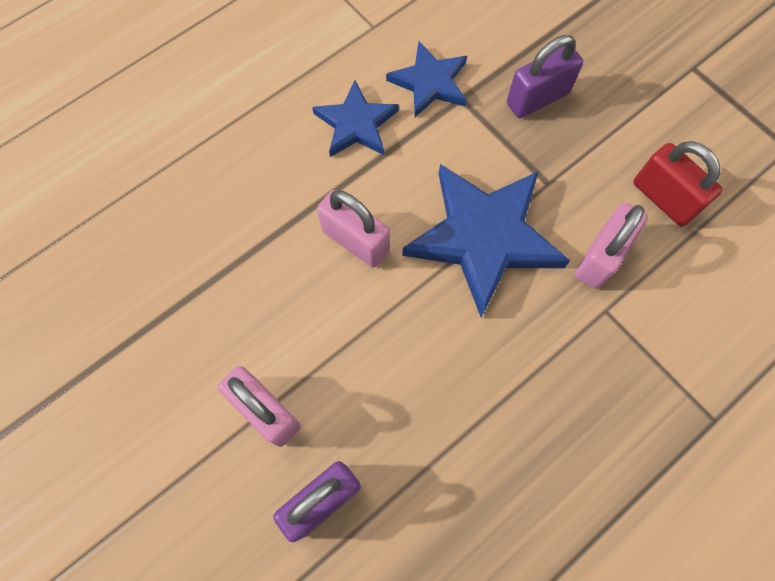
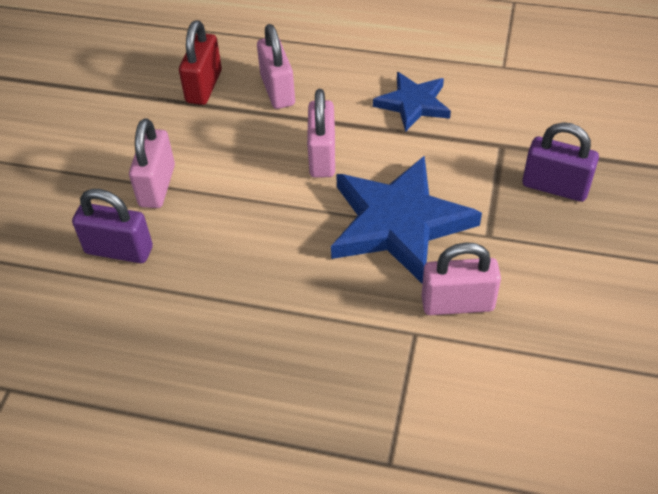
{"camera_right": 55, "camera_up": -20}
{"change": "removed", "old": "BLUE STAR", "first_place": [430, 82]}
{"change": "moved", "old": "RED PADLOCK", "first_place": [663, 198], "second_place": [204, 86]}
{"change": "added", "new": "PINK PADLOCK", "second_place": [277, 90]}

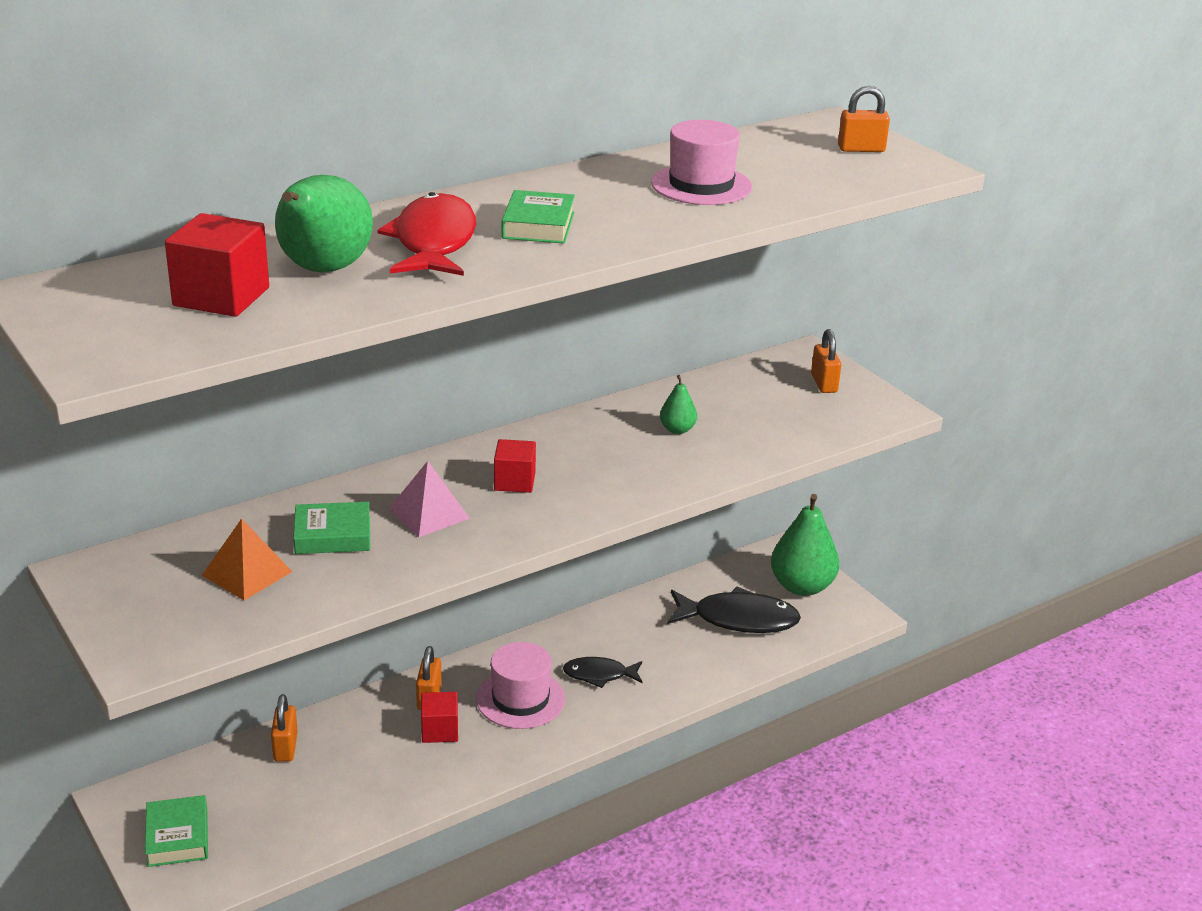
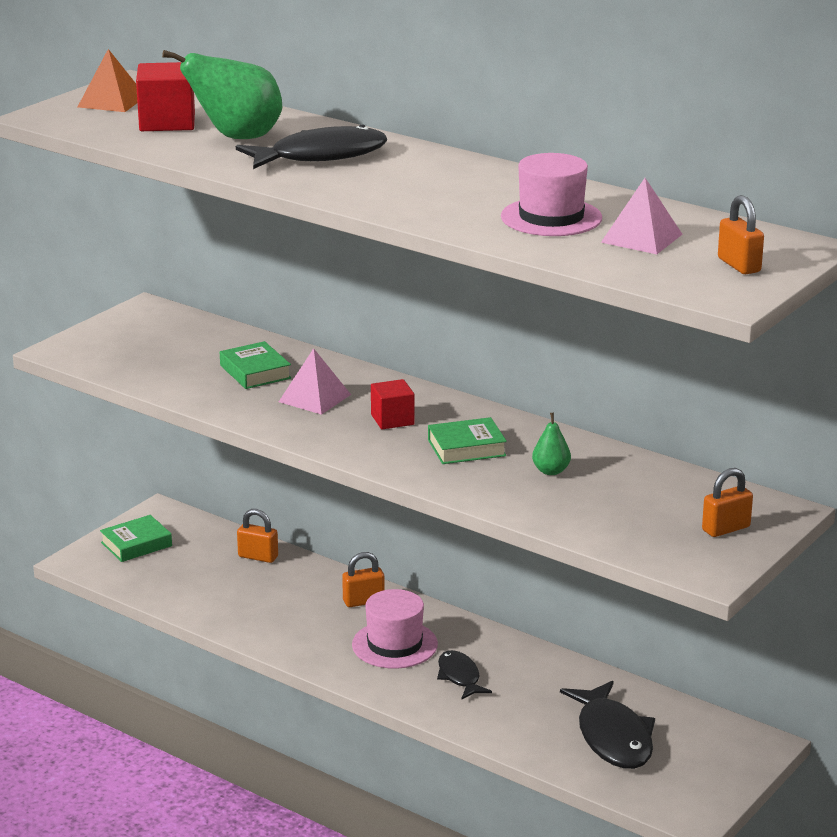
{"camera_right": 70, "camera_up": -5}
{"change": "moved", "old": "ORANGE PYRAMID", "first_place": [247, 573], "second_place": [112, 101]}
{"change": "turned", "old": "ORANGE PADLOCK", "first_place": [285, 747], "second_place": [258, 557], "degrees": 45}
{"change": "recoloured", "old": "RED FISH", "new": "BLACK FISH", "first_place": [434, 242], "second_place": [321, 156]}
{"change": "removed", "old": "RED CUBE", "first_place": [440, 730]}
{"change": "moved", "old": "GREEN BOOK", "first_place": [538, 225], "second_place": [466, 448]}
{"change": "removed", "old": "GREEN PEAR", "first_place": [801, 586]}
{"change": "added", "new": "PINK PYRAMID", "second_place": [641, 238]}

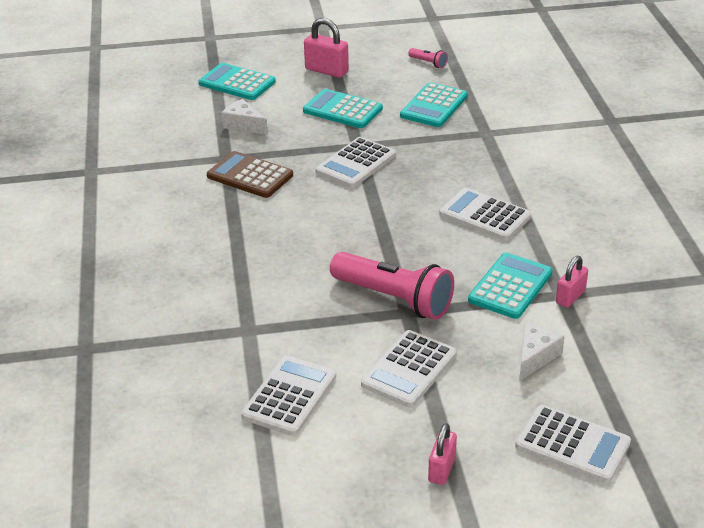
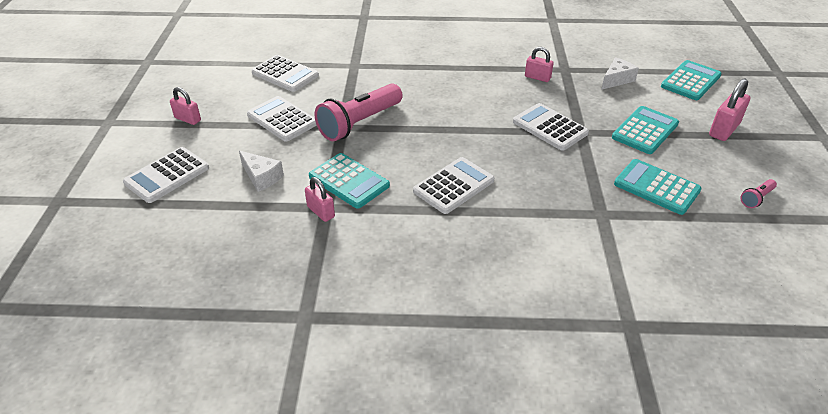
{"camera_right": 100, "camera_up": 5}
{"change": "replaced", "old": "BROWN CALCULATOR", "new": "PINK PADLOCK", "first_place": [250, 176], "second_place": [537, 77]}

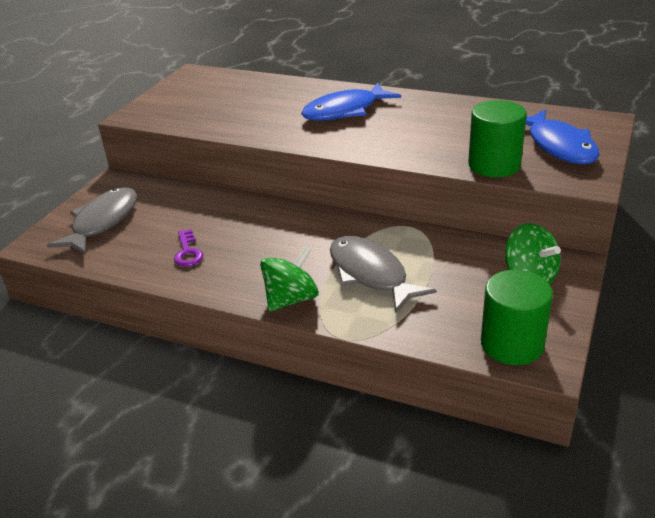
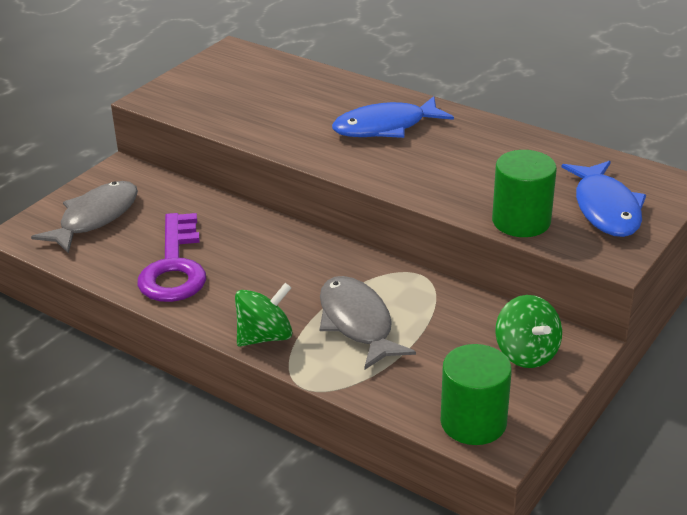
{"camera_right": 10, "camera_up": 0}
{"change": "resized", "old": "PURPLE KEY", "first_place": [188, 252], "second_place": [174, 267], "factor": 2.13}

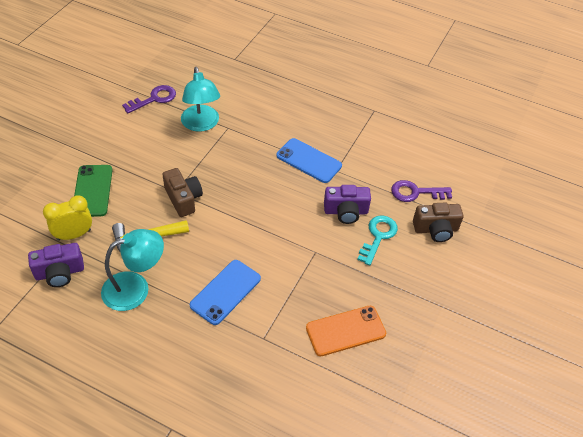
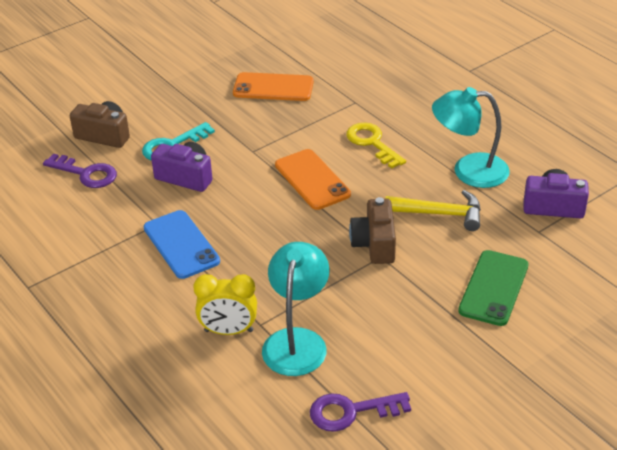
{"camera_right": -150, "camera_up": -10}
{"change": "moved", "old": "YELLOW CLOCK", "first_place": [74, 235], "second_place": [228, 331]}
{"change": "replaced", "old": "BLUE PHONE", "new": "YELLOW KEY", "first_place": [225, 292], "second_place": [372, 143]}
{"change": "added", "new": "ORANGE PHONE", "second_place": [312, 180]}

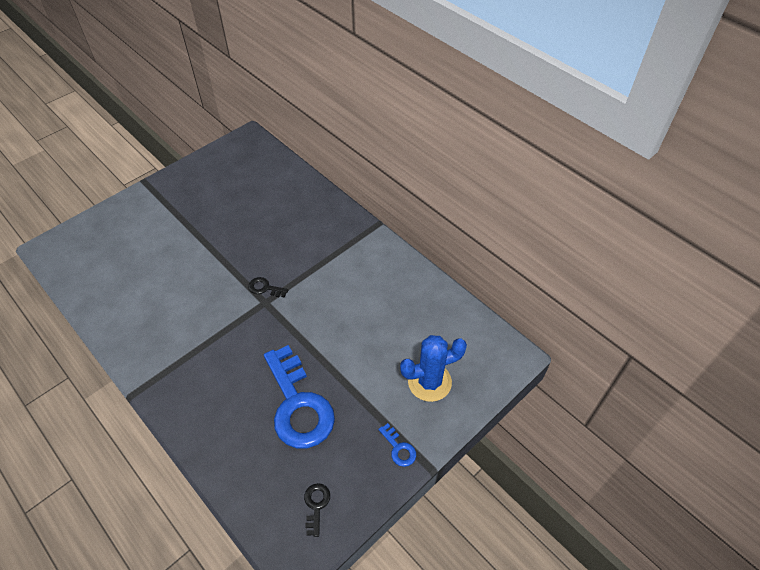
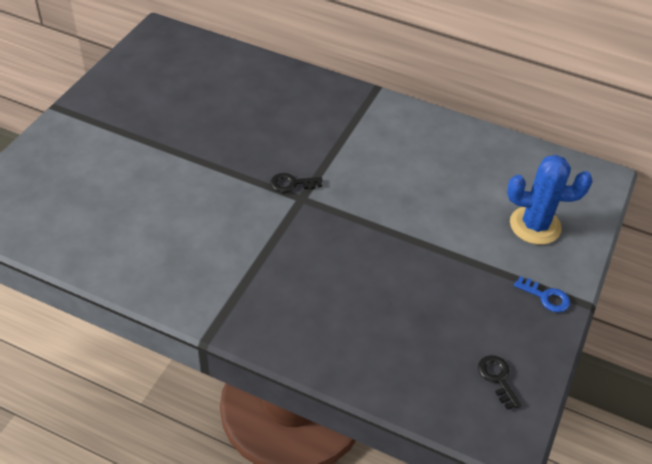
{"camera_right": -25, "camera_up": -5}
{"change": "removed", "old": "BLUE KEY", "first_place": [298, 405]}
{"change": "turned", "old": "BLUE CACTUS", "first_place": [429, 382], "second_place": [535, 225], "degrees": 45}

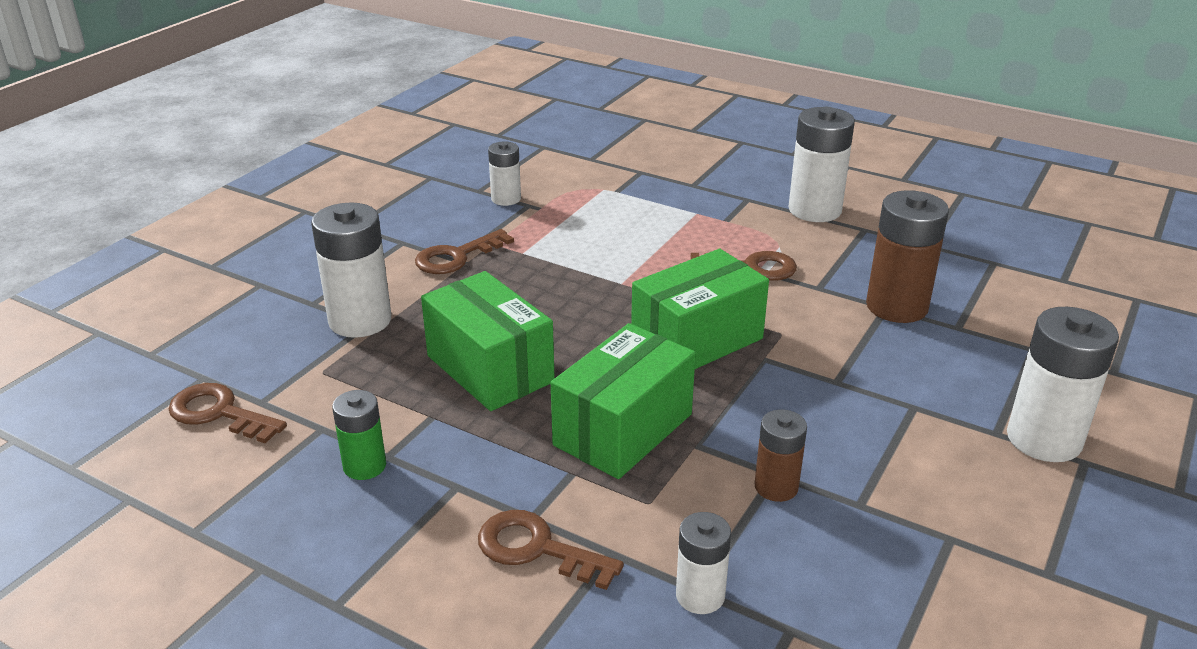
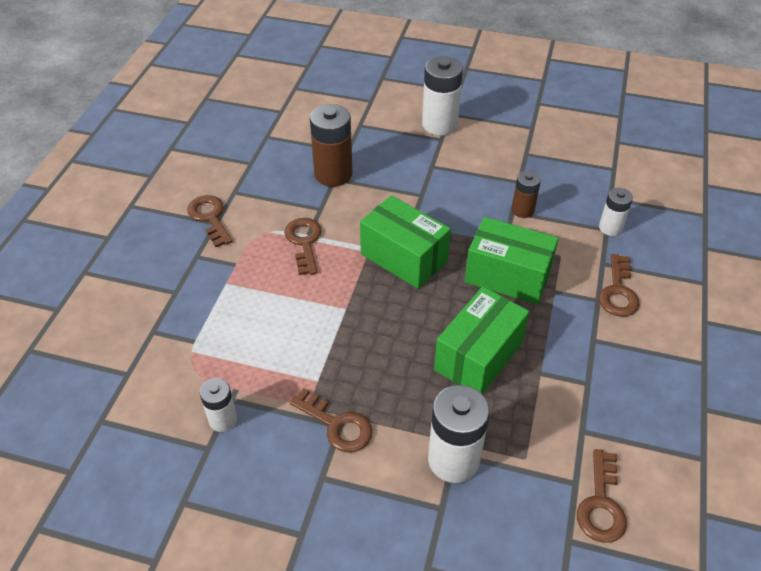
{"camera_right": -105, "camera_up": 15}
{"change": "removed", "old": "GREEN BATTERY", "first_place": [364, 466]}
{"change": "replaced", "old": "WHITE BATTERY", "new": "BROWN KEY", "first_place": [814, 210], "second_place": [210, 217]}

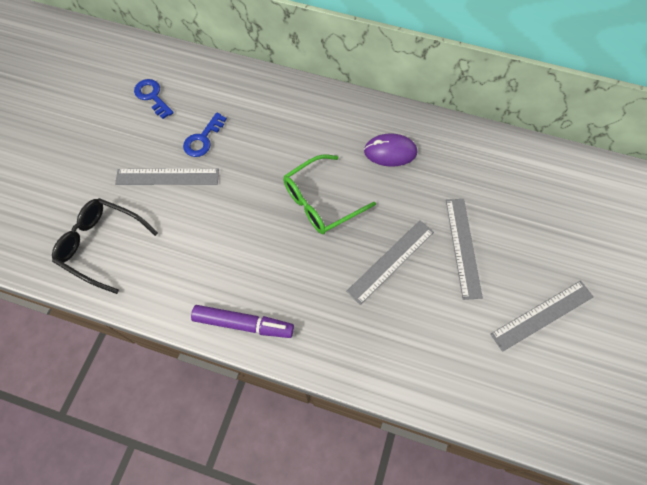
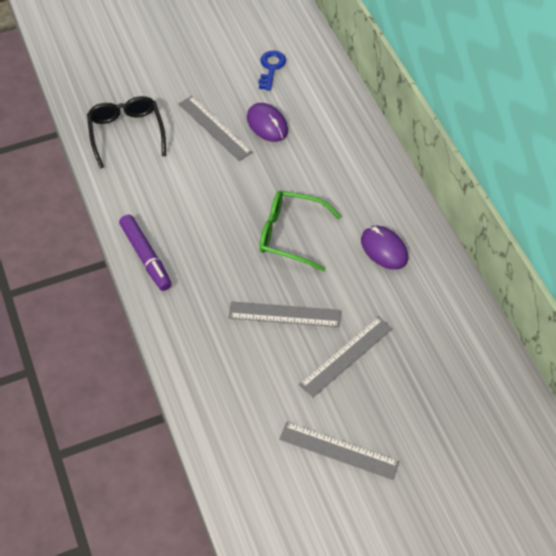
{"camera_right": 50, "camera_up": -10}
{"change": "replaced", "old": "BLUE KEY", "new": "PURPLE MOUSE", "first_place": [203, 139], "second_place": [267, 124]}

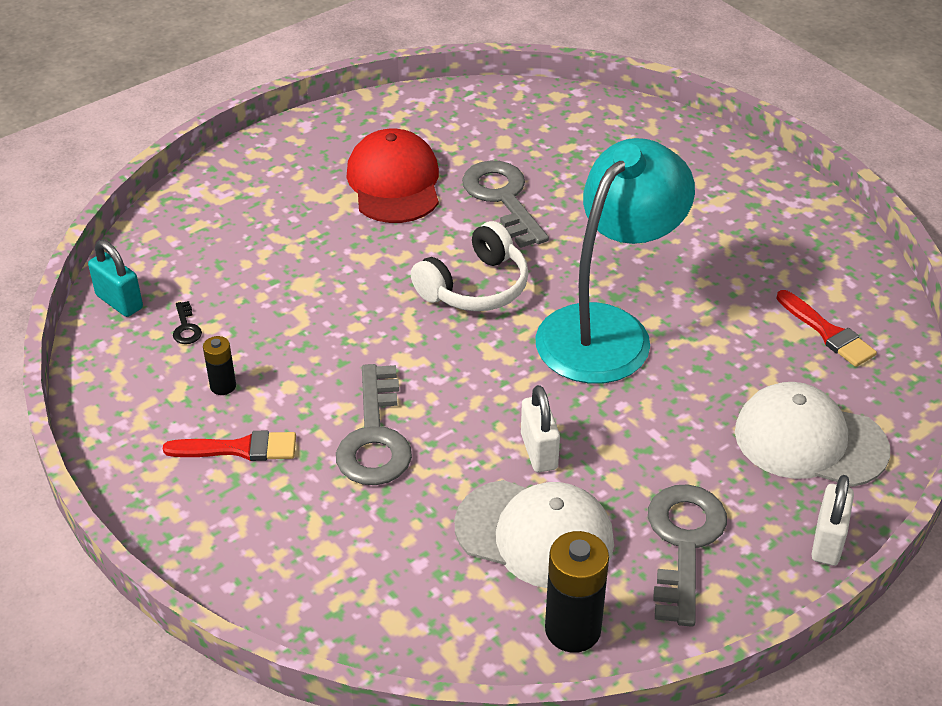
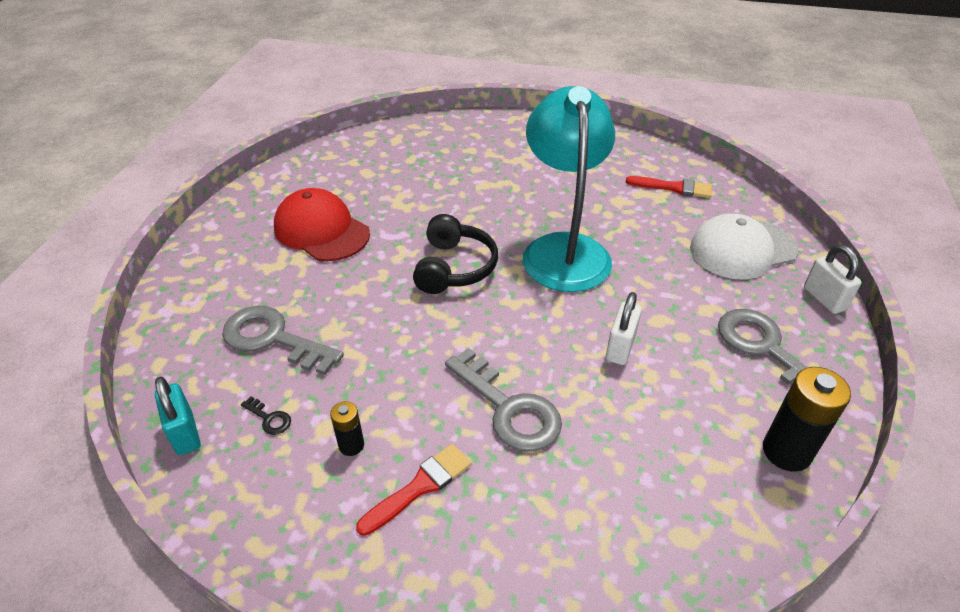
{"camera_right": -40, "camera_up": 0}
{"change": "turned", "old": "TURQUOISE PADLOCK", "first_place": [119, 302], "second_place": [185, 433], "degrees": 60}
{"change": "recoloured", "old": "WHITE HEADPHONES", "new": "BLACK HEADPHONES", "first_place": [475, 287], "second_place": [454, 267]}
{"change": "removed", "old": "WHITE CAP", "first_place": [535, 534]}
{"change": "moved", "old": "GREY KEY", "first_place": [503, 198], "second_place": [273, 338]}
{"change": "turned", "old": "WHITE PADLOCK", "first_place": [539, 451], "second_place": [620, 347], "degrees": 75}

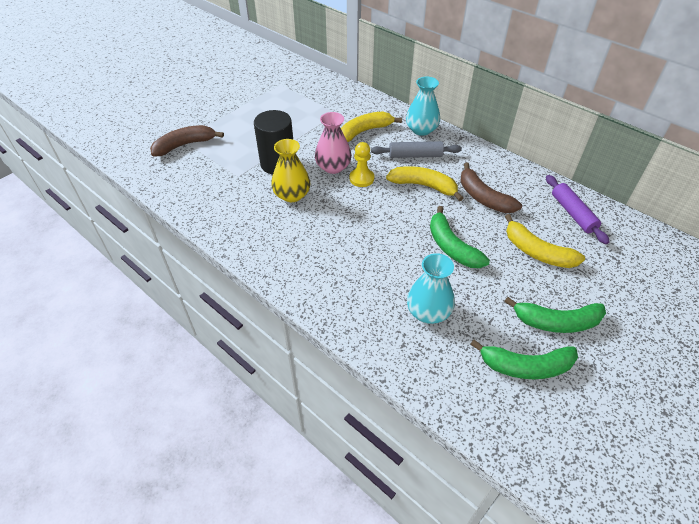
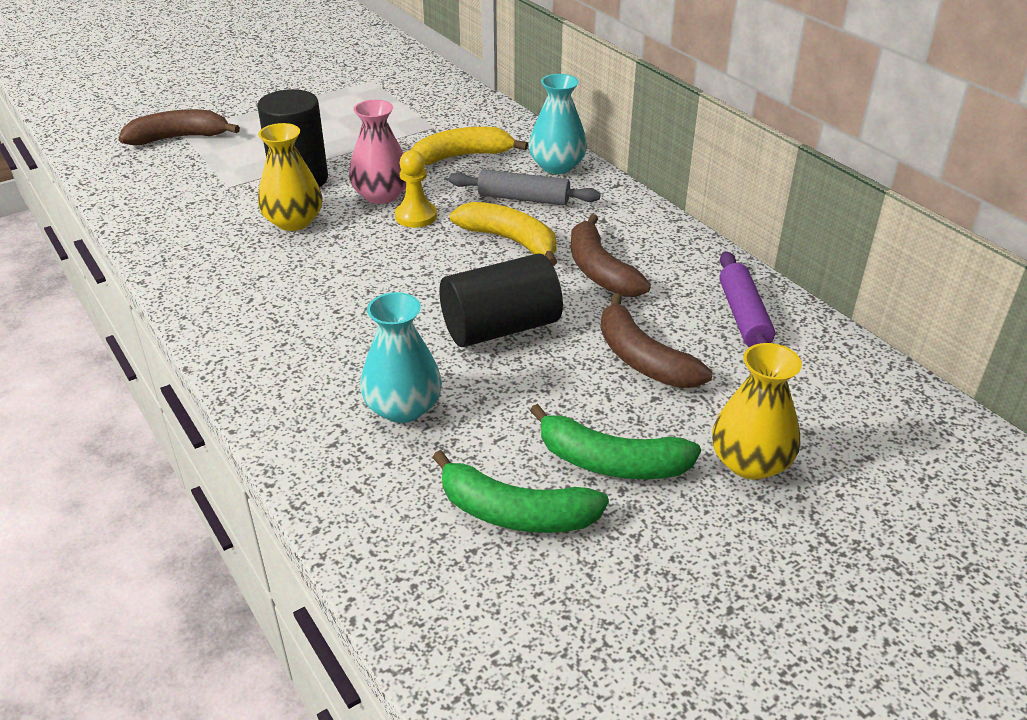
{"camera_right": 15, "camera_up": -10}
{"change": "replaced", "old": "GREEN BANANA", "new": "BLACK CYLINDER", "first_place": [451, 246], "second_place": [500, 328]}
{"change": "recoloured", "old": "YELLOW BANANA", "new": "BROWN BANANA", "first_place": [536, 252], "second_place": [642, 359]}
{"change": "added", "new": "YELLOW VASE", "second_place": [750, 462]}

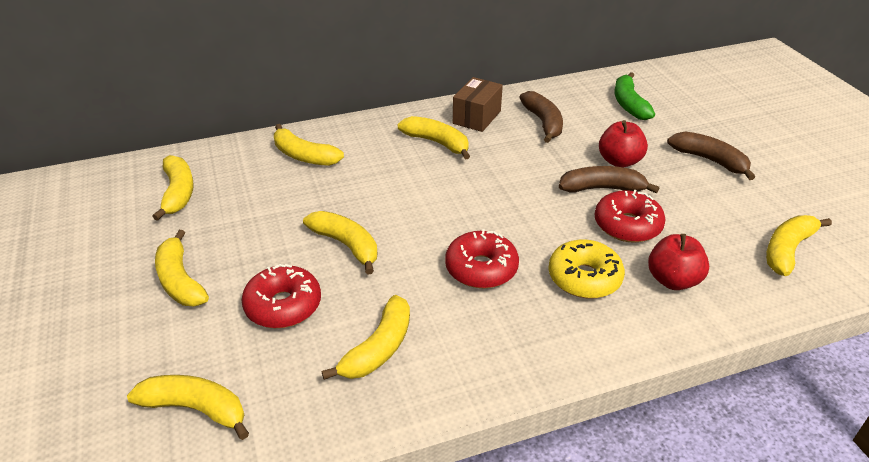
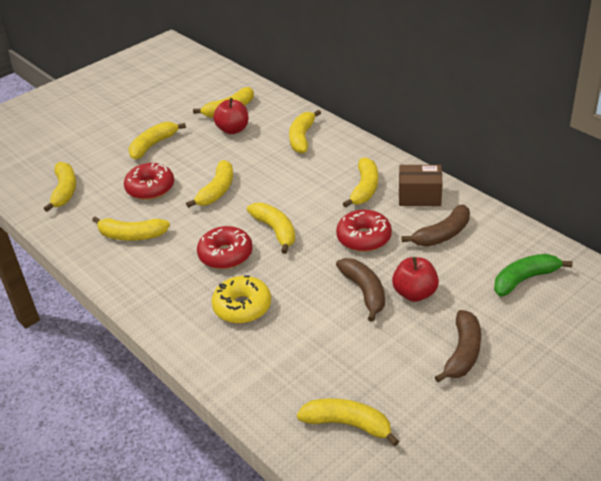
{"camera_right": 70, "camera_up": 0}
{"change": "moved", "old": "RED DONUT", "first_place": [627, 225], "second_place": [364, 238]}
{"change": "moved", "old": "RED APPLE", "first_place": [672, 280], "second_place": [233, 130]}
{"change": "added", "new": "YELLOW BANANA", "second_place": [275, 230]}

